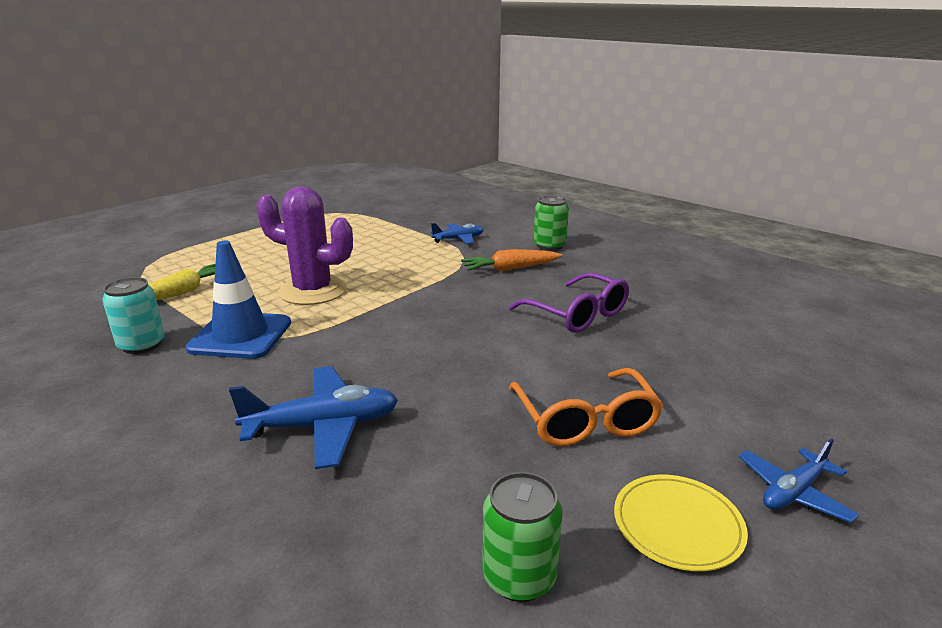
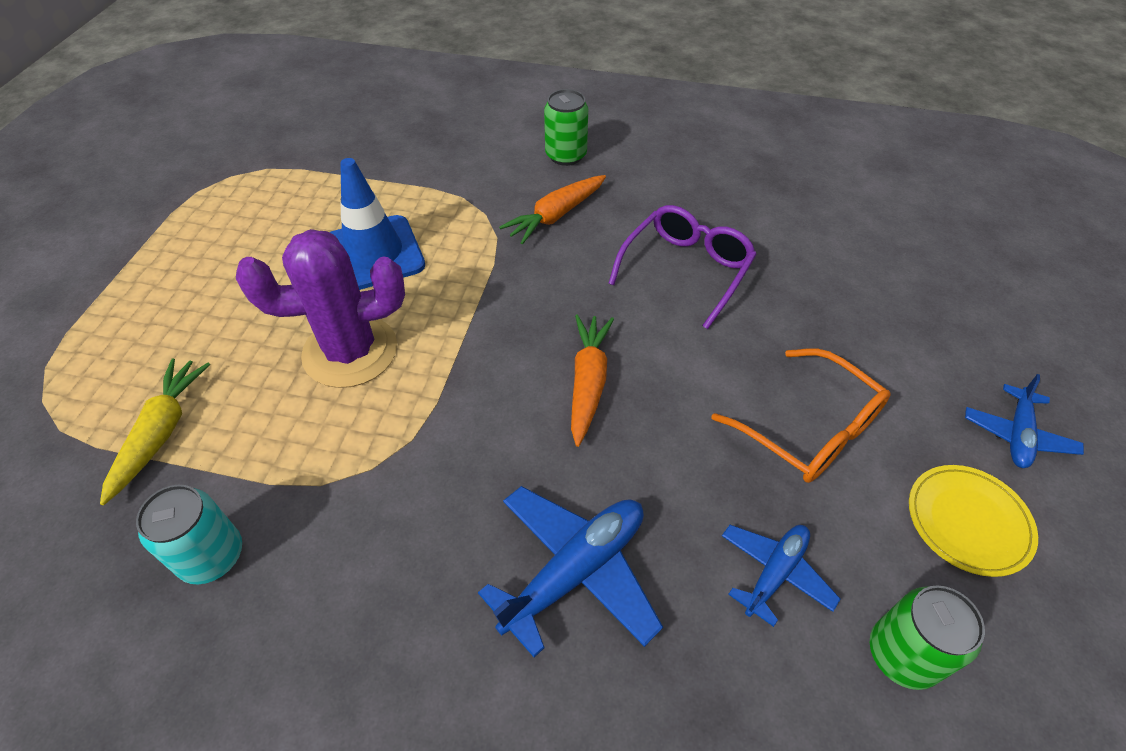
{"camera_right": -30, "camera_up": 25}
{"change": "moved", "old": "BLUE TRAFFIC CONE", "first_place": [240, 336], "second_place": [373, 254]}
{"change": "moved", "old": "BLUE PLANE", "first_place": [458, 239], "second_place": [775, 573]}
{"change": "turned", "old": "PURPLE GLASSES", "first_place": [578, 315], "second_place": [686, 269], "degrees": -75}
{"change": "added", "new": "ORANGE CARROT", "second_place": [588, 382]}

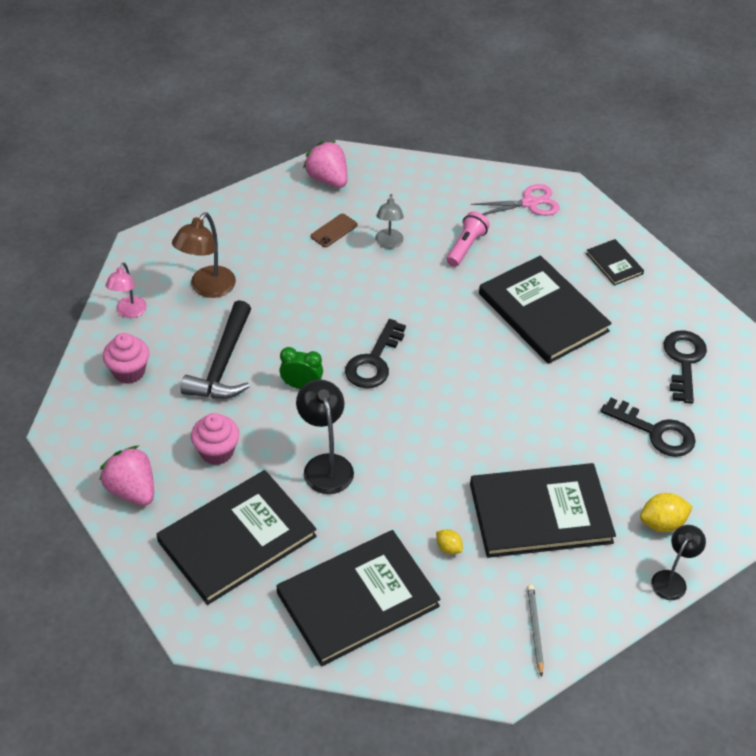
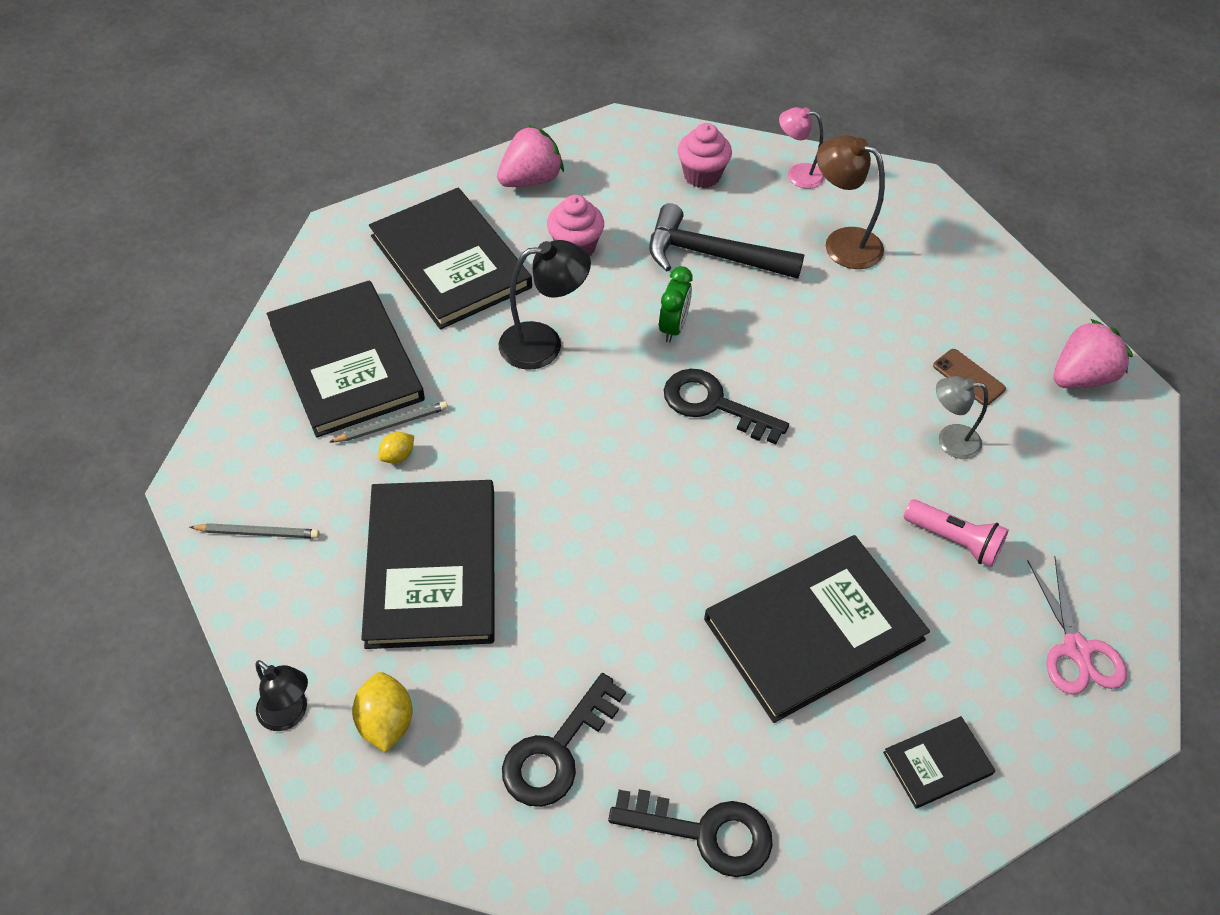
{"camera_right": 95, "camera_up": 5}
{"change": "added", "new": "GREY PENCIL", "second_place": [391, 424]}

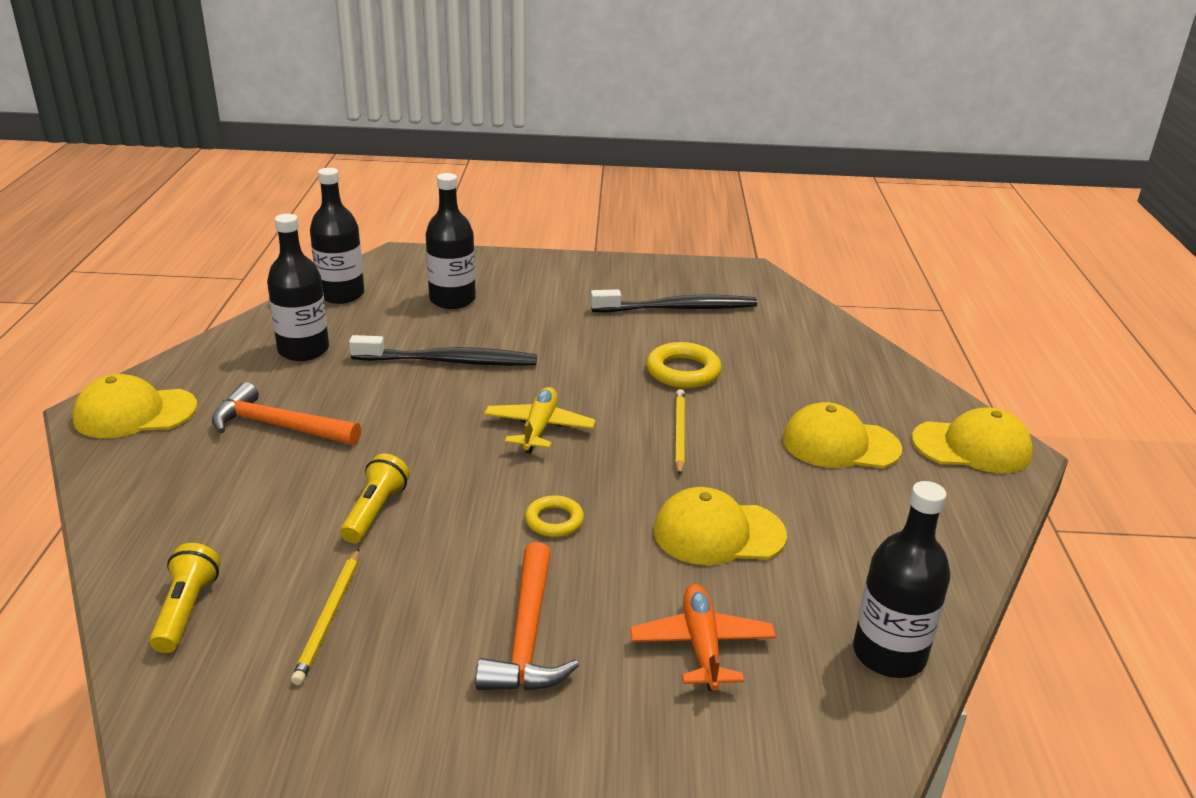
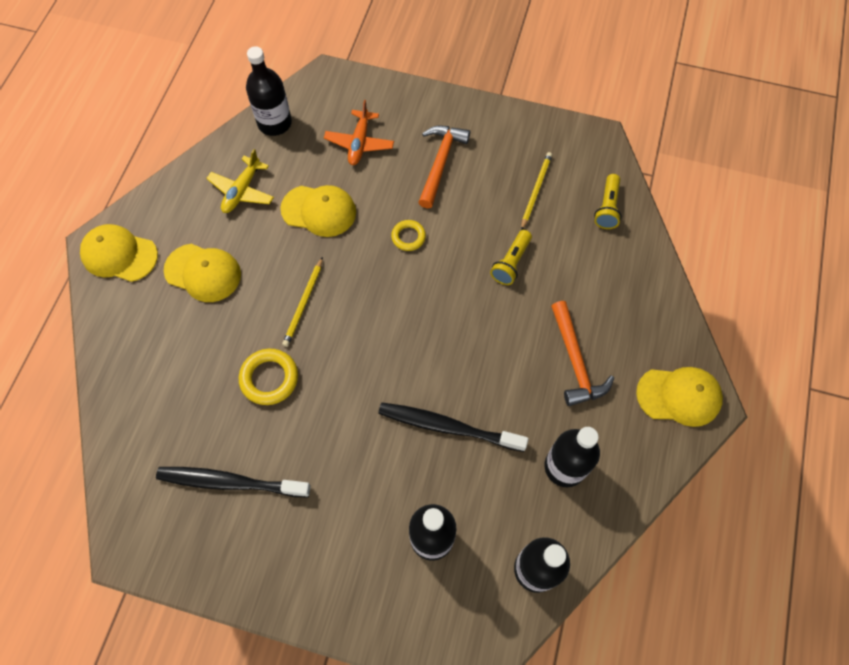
{"camera_right": -165, "camera_up": 35}
{"change": "turned", "old": "ORANGE HAMMER", "first_place": [279, 426], "second_place": [575, 361], "degrees": 45}
{"change": "moved", "old": "YELLOW PLANE", "first_place": [539, 428], "second_place": [242, 191]}

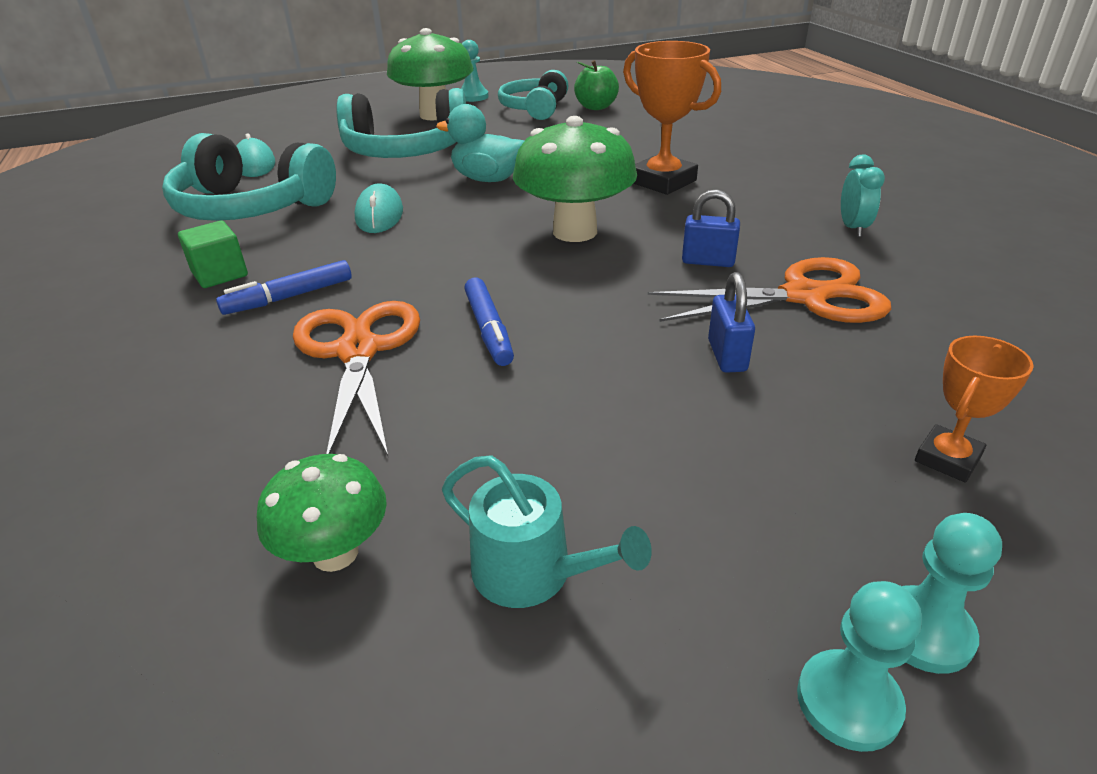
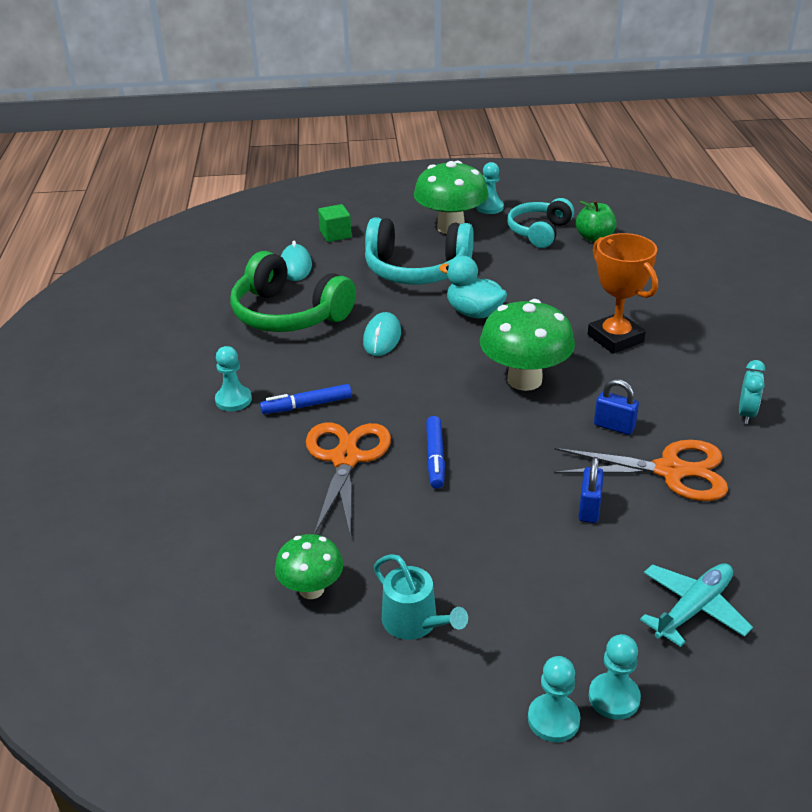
{"camera_right": 15, "camera_up": 0}
{"change": "recoloured", "old": "TURQUOISE HEADPHONES", "new": "GREEN HEADPHONES", "first_place": [251, 207], "second_place": [288, 314]}
{"change": "moved", "old": "GREEN CUBE", "first_place": [220, 274], "second_place": [335, 234]}
{"change": "replaced", "old": "ORANGE TROPHY", "new": "TURQUOISE PLANE", "first_place": [947, 459], "second_place": [693, 608]}
{"change": "added", "new": "TURQUOISE PAWN", "second_place": [233, 400]}

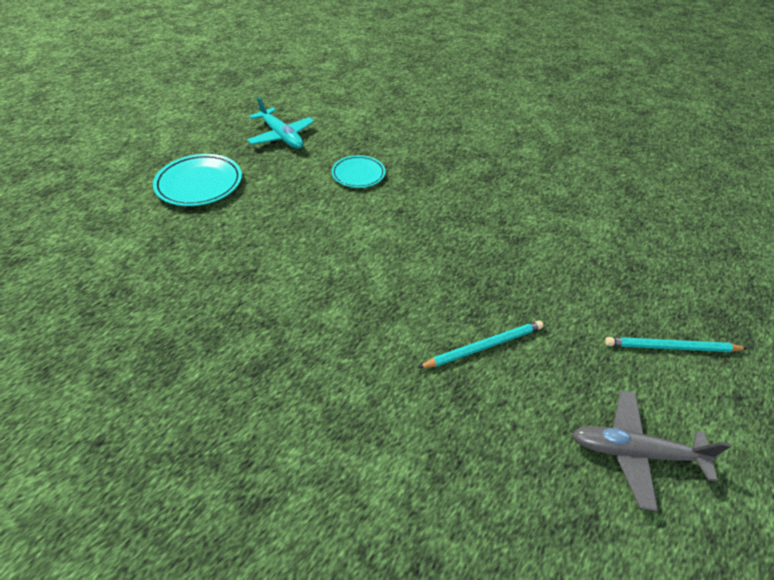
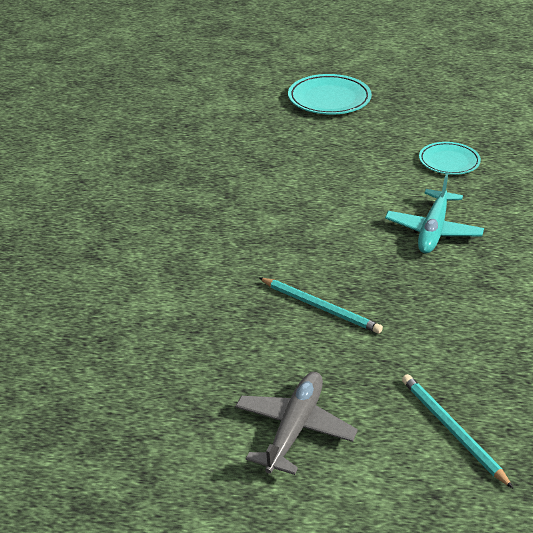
{"camera_right": 60, "camera_up": -10}
{"change": "moved", "old": "TURQUOISE PLANE", "first_place": [281, 136], "second_place": [433, 230]}
{"change": "turned", "old": "GREY PLANE", "first_place": [635, 452], "second_place": [294, 429], "degrees": 45}

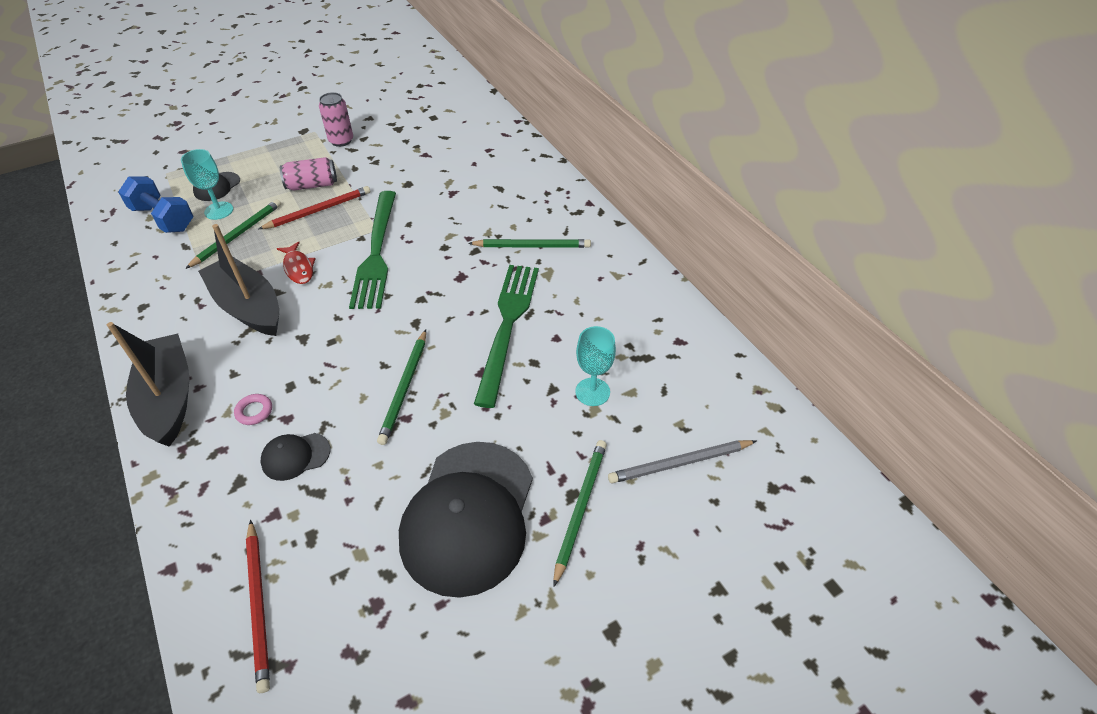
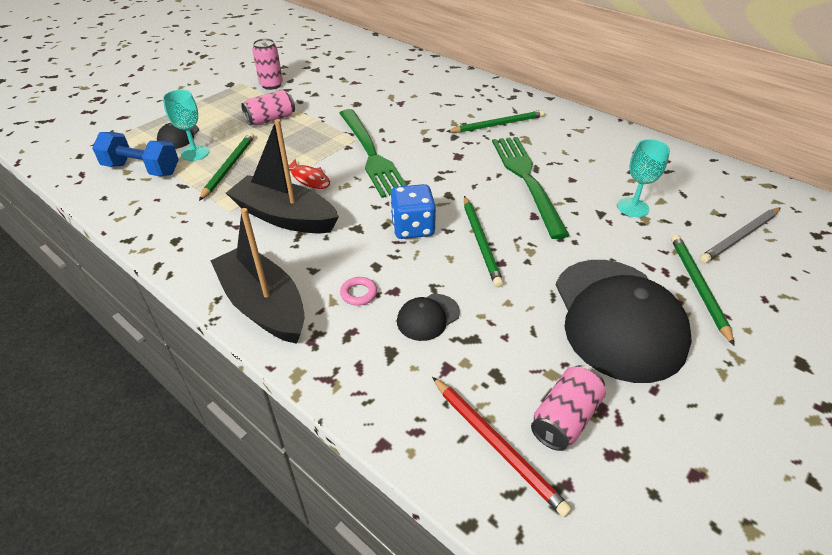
{"camera_right": -20, "camera_up": -5}
{"change": "removed", "old": "RED PENCIL", "first_place": [318, 210]}
{"change": "added", "new": "BLUE DICE", "second_place": [412, 228]}
{"change": "added", "new": "PINK CAN", "second_place": [565, 418]}

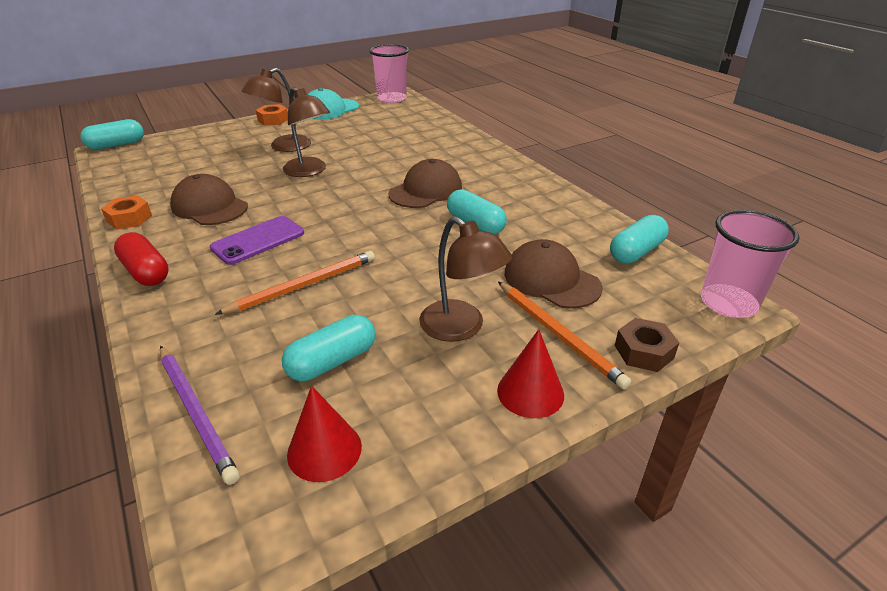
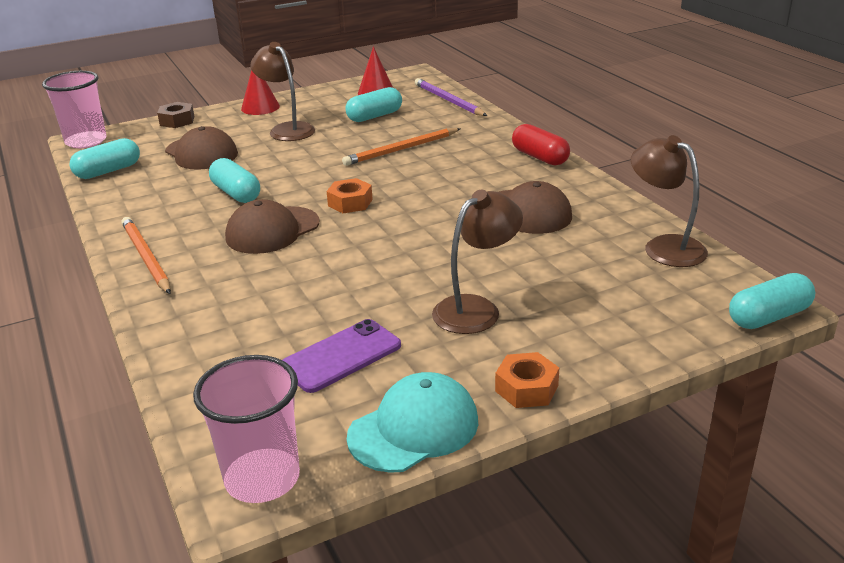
{"camera_right": -175, "camera_up": -5}
{"change": "moved", "old": "ORANGE NUT", "first_place": [129, 218], "second_place": [350, 203]}
{"change": "moved", "old": "PURPLE PHONE", "first_place": [258, 240], "second_place": [341, 356]}
{"change": "moved", "old": "BROWN LAMP", "first_place": [310, 171], "second_place": [664, 246]}
{"change": "moved", "old": "ORANGE PENCIL", "first_place": [558, 334], "second_place": [146, 258]}

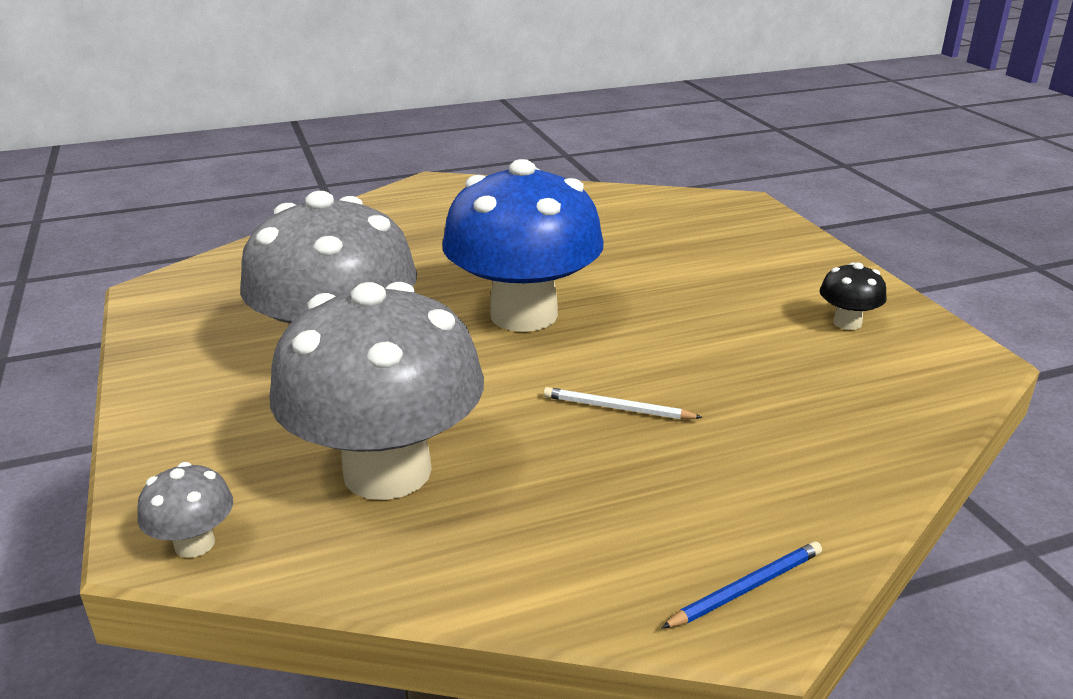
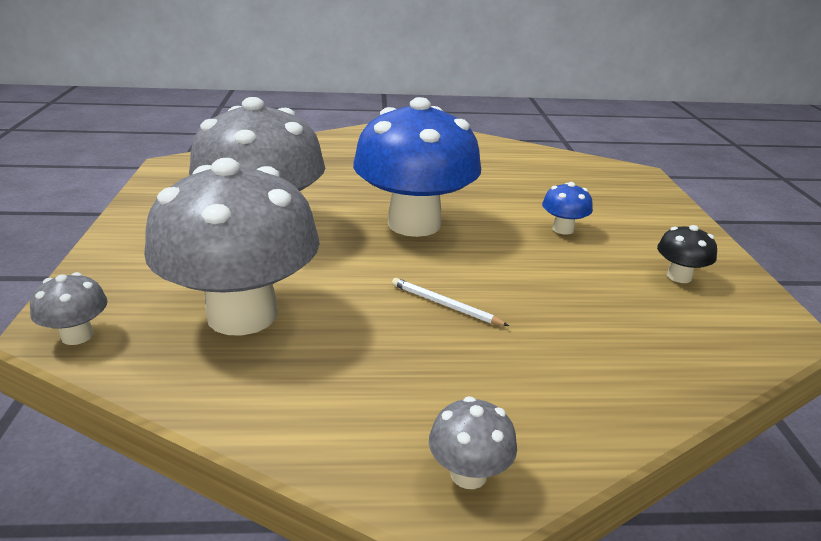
{"camera_right": 15, "camera_up": 0}
{"change": "replaced", "old": "BLUE PENCIL", "new": "GREY MUSHROOM", "first_place": [746, 588], "second_place": [468, 474]}
{"change": "added", "new": "BLUE MUSHROOM", "second_place": [563, 229]}

